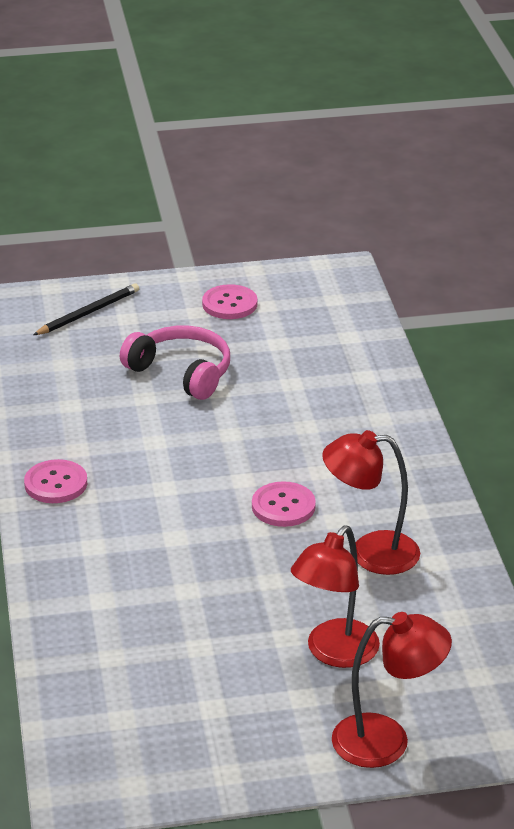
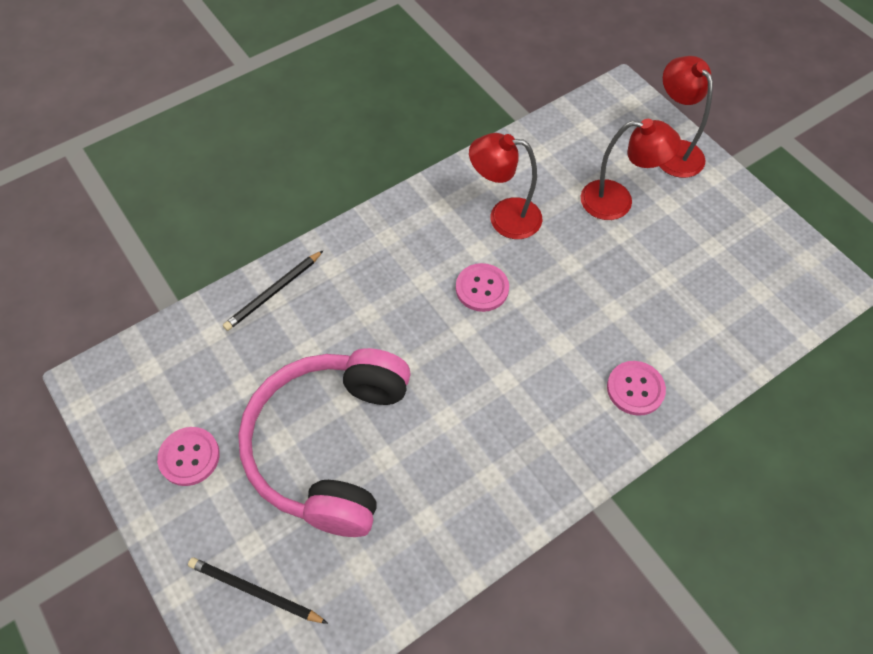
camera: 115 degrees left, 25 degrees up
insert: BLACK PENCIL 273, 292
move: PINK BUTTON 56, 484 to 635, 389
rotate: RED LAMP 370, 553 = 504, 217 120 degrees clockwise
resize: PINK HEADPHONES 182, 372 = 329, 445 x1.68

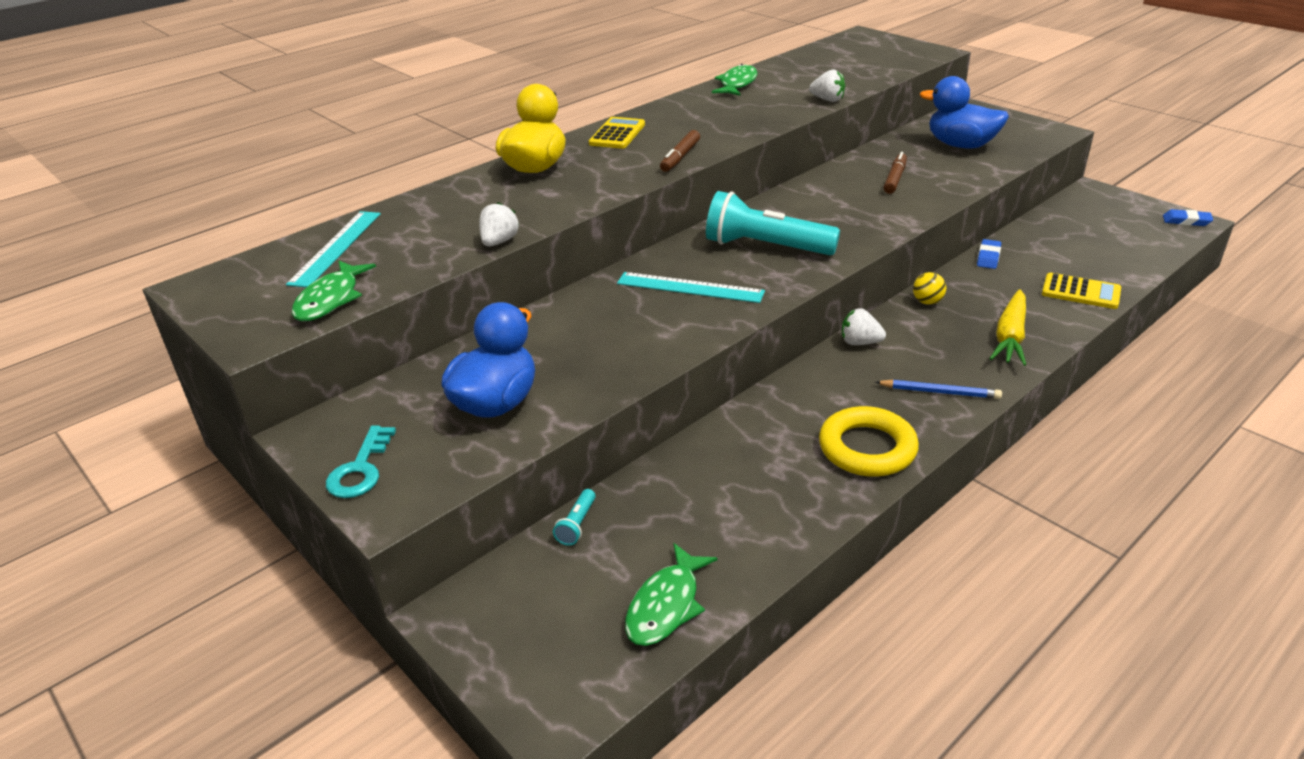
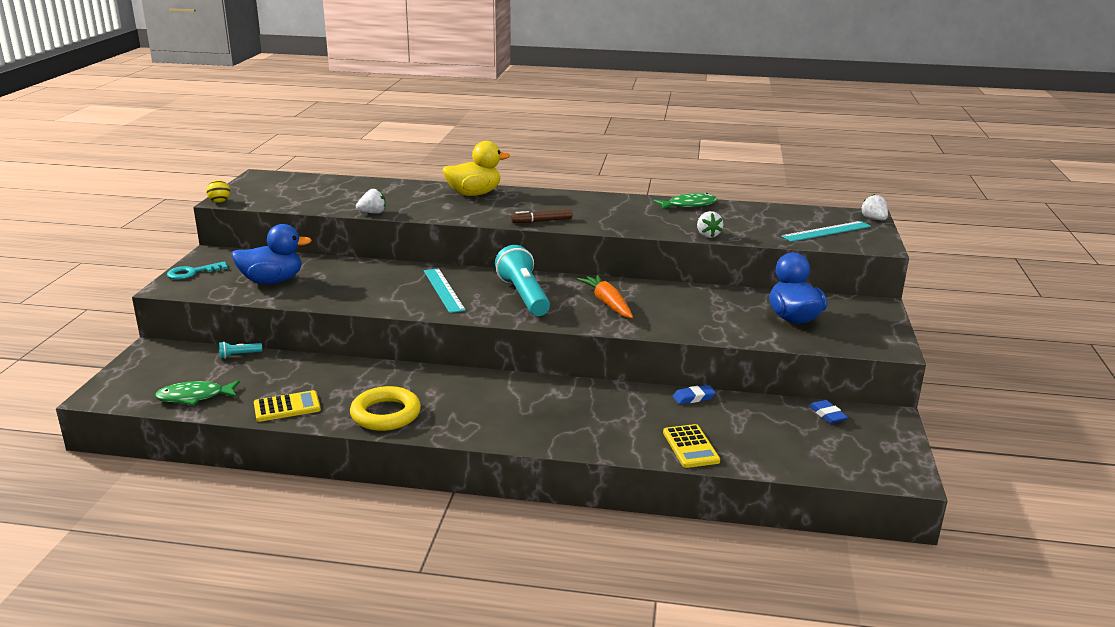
camera: 50 degrees right, 10 degrees down
delete: BROWN MARKER 895, 179; GREEN FISH 330, 299; YELLOW CARROT 1010, 337; BLUE PENCIL 940, 392
insert: ORANGE CARROT 607, 303
move: YELLOW CALCULATOR 617, 134 to 287, 407; BLUE ERASER 1186, 221 to 827, 414; TURQUOISE RULER 336, 247 to 826, 231; YELLOW BALL 927, 302 to 219, 202; WHITE STRAWBERRY 860, 342 to 873, 219

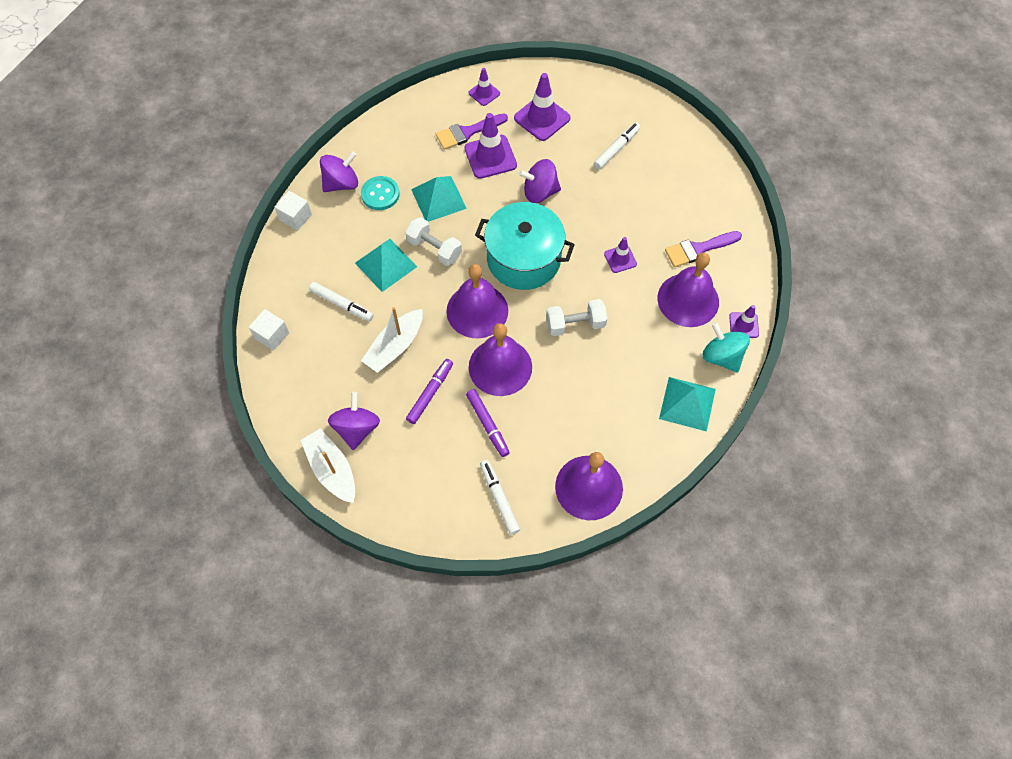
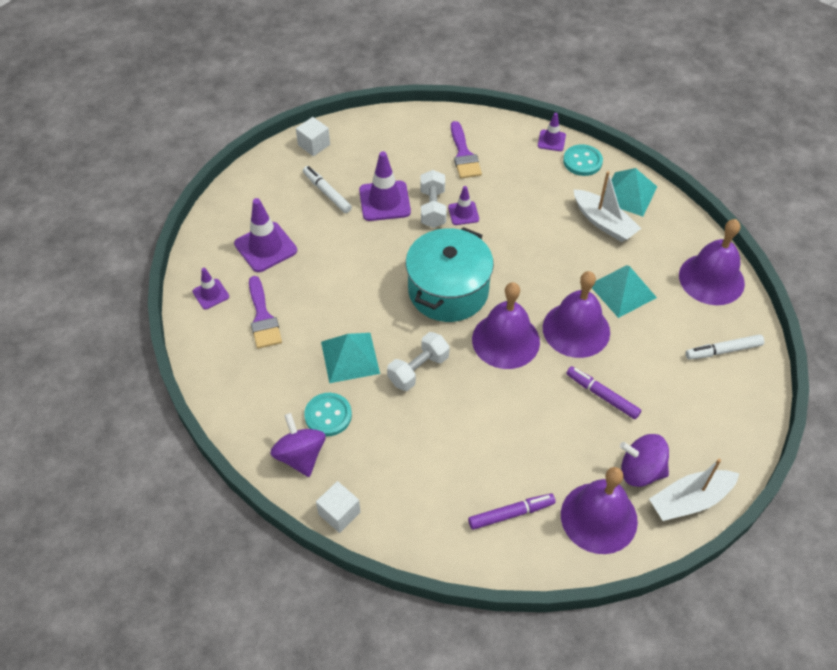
camera: 80 degrees left, 10 degrees down
delete: PURPLE SPINNING TOP 540, 192; WHITE MARKER 342, 304
move: PURPLE TRAFFIC CONE 490, 157 to 384, 201; TURQUOISE PYRAMID 386, 264 to 622, 291; PURPLE BELL 688, 300 to 599, 517; WHITE DUMBBELL 575, 324 to 433, 208; WHITE BOAT 395, 346 to 604, 222; WHITE CUBE 272, 335 to 314, 145; PURPLE MARKER 487, 424 to 511, 514
replace: TURQUOISE SPINNING TOP 721, 356 to TURQUOISE BUTTON 582, 161

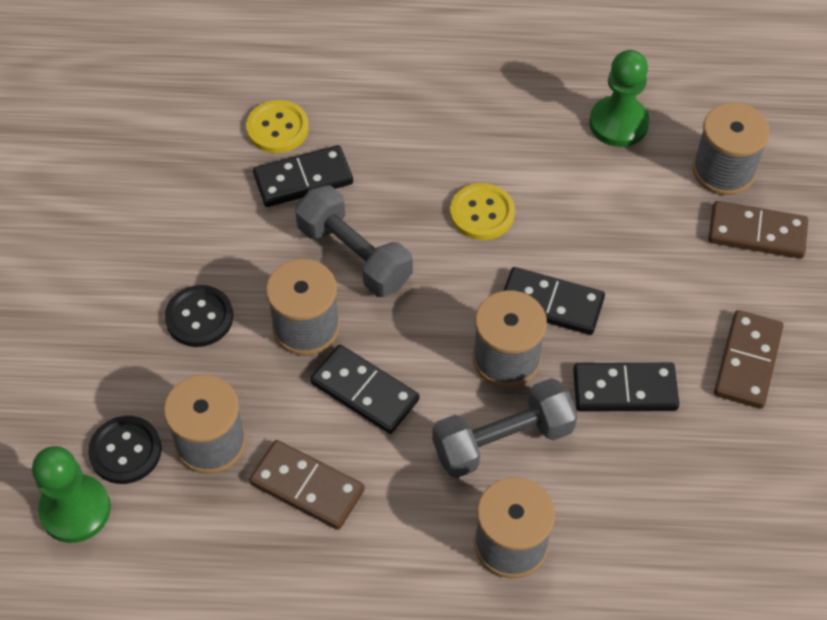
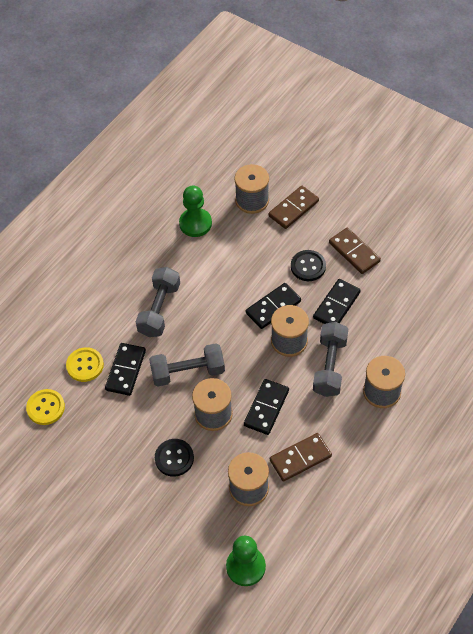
camera: 55 degrees left, 0 degrees up
insert: GREY DUMBBELL 159, 309
move: YELLOW BUTTON 482, 213 to 45, 408; BLACK BUTTON 125, 451 to 308, 266
rotate: BLACK DOMINO 364, 392 = 266, 408 45 degrees counterclockwise

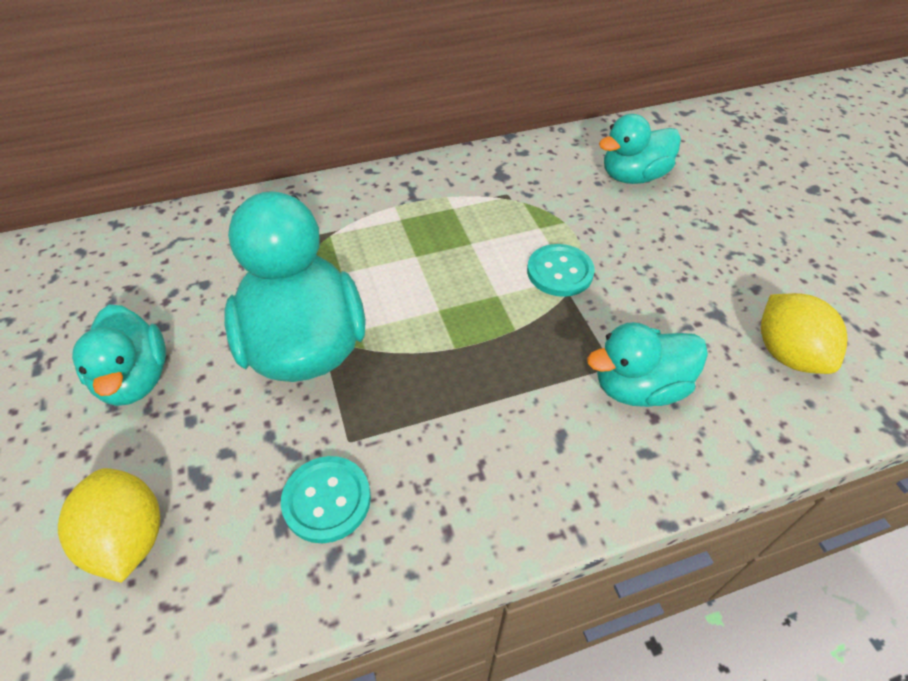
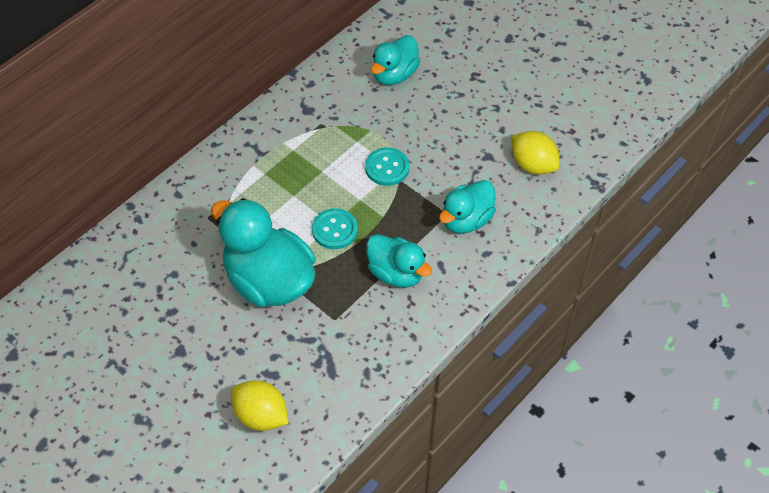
camera: 30 degrees left, 5 degrees up
move: TURQUOISE DUCK 135, 379 to 396, 273; TURQUOISE BUTTON 327, 500 to 335, 230

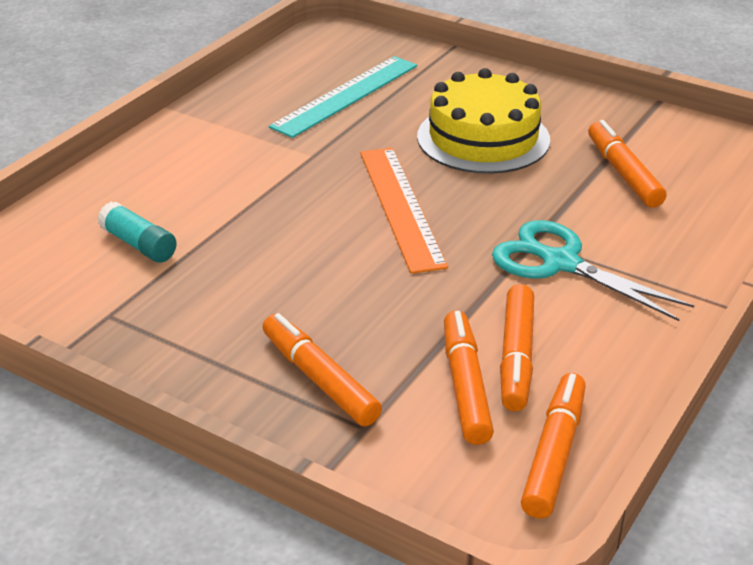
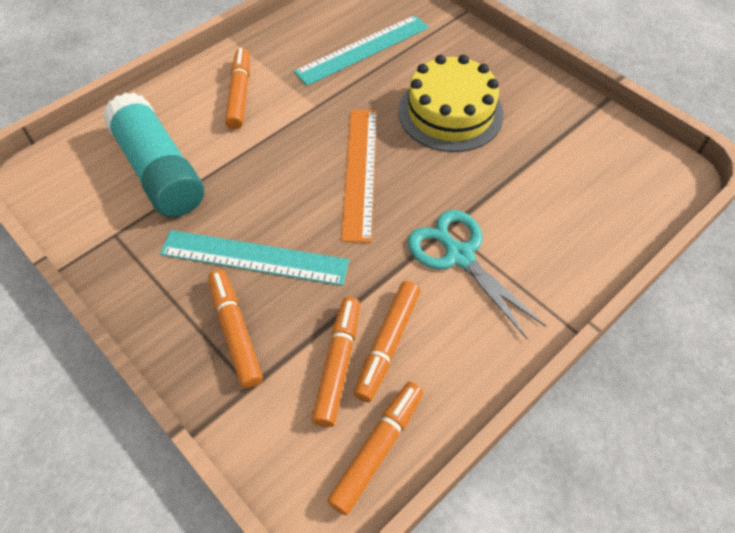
camera: 15 degrees right, 20 degrees up
insert: TURQUOISE RULER 254, 258
move: ORANGE MARKER 623, 173 to 240, 94
resize: TURQUOISE GLUE STICK 139, 245 = 159, 171 x2.11

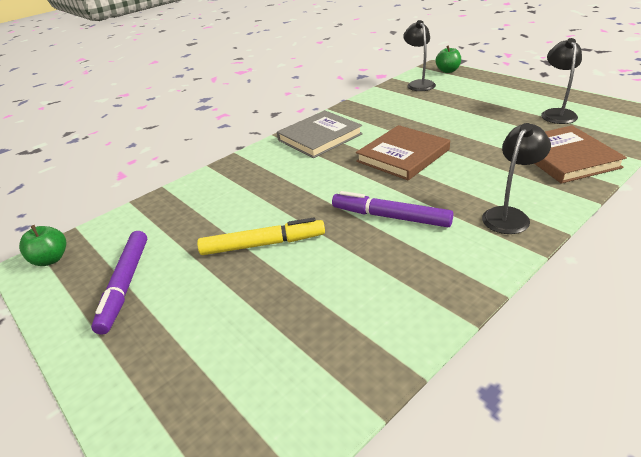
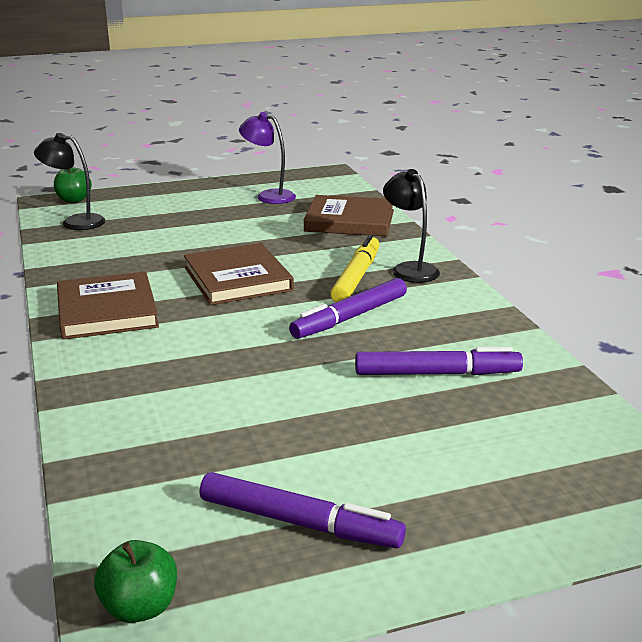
camera: 70 degrees left, 10 degrees down
insert: PURPLE MARKER 437, 374
move: YELLOW MARKER 263, 244 to 356, 277
recolor: BLACK LAMP 556, 113 to PURPLE LAMP 268, 196; GREY BOOK 319, 137 to BROWN BOOK 107, 310

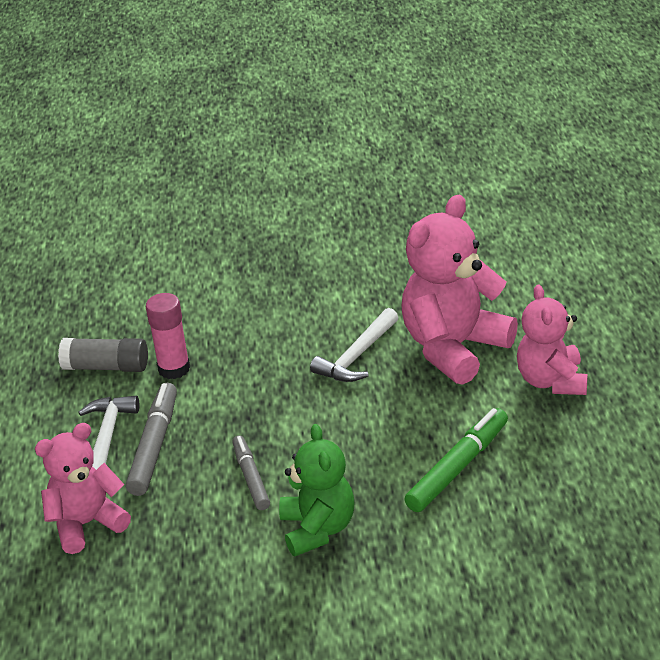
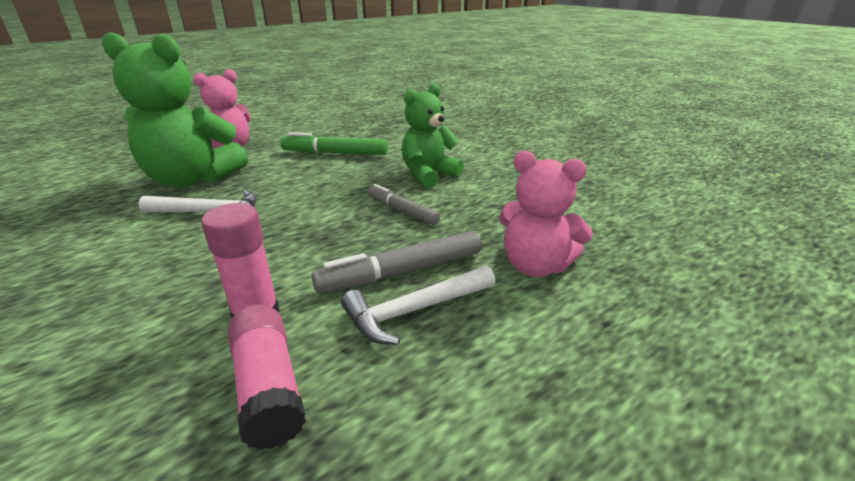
camera: 125 degrees left, 5 degrees down
recolor: PINK TEDDY BEAR 454, 348 to GREEN TEDDY BEAR 192, 179; GREY GLUE STICK 106, 367 to PINK GLUE STICK 269, 387
rotate: GREY MARKER 251, 478 = 402, 210 90 degrees clockwise

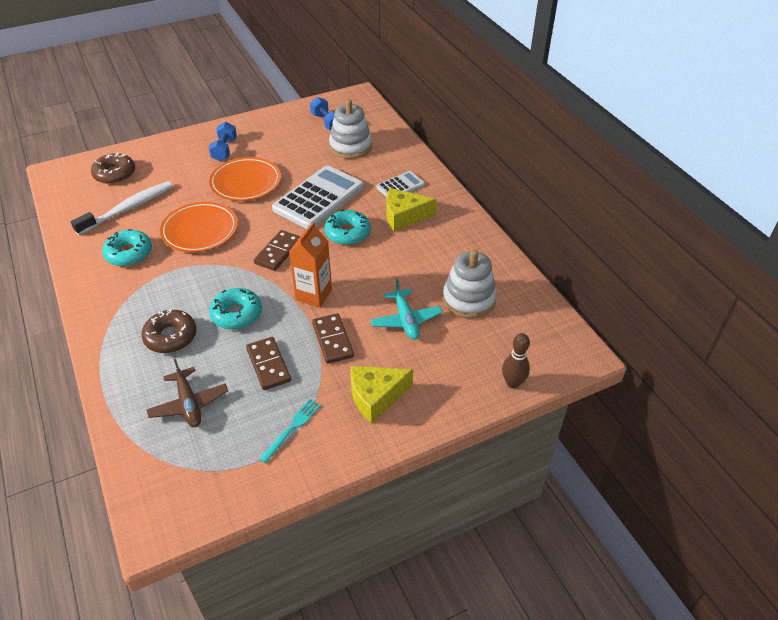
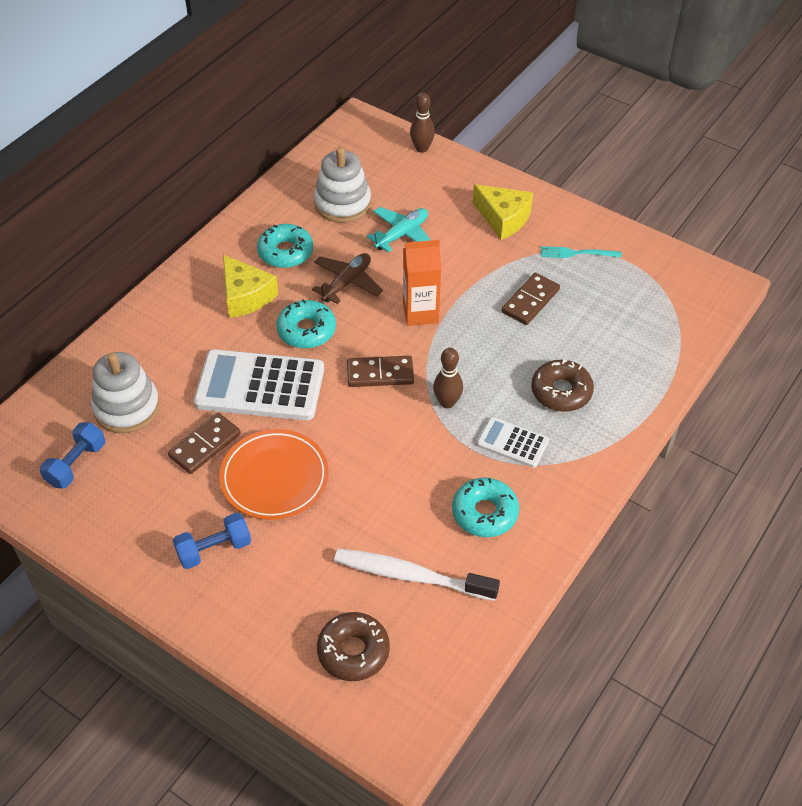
camera: 120 degrees left, 5 degrees up
delete: ORANGE PLATE 200, 230
insert: BROWN BOWLING PIN 447, 402
move: WHITE CALCULATOR 400, 186 to 512, 443; TURQUOISE DONUT 237, 314 to 285, 252; BROWN DOMINO 332, 340 to 205, 445; BROWN PLANE 189, 404 to 347, 283

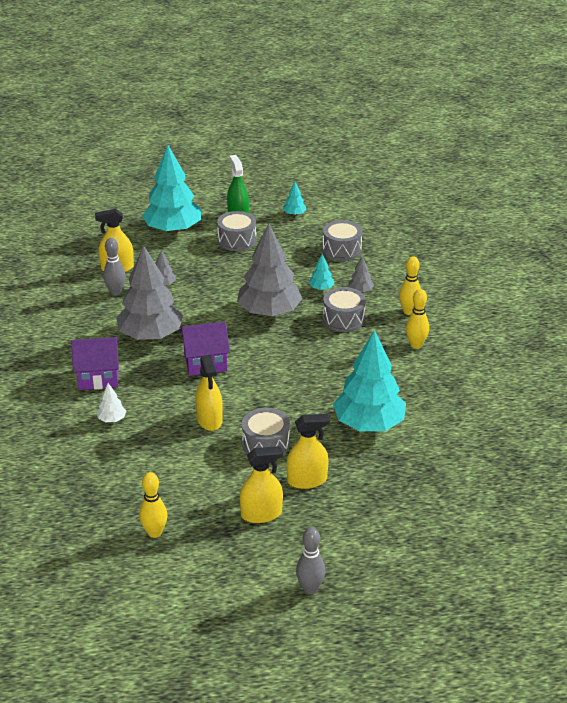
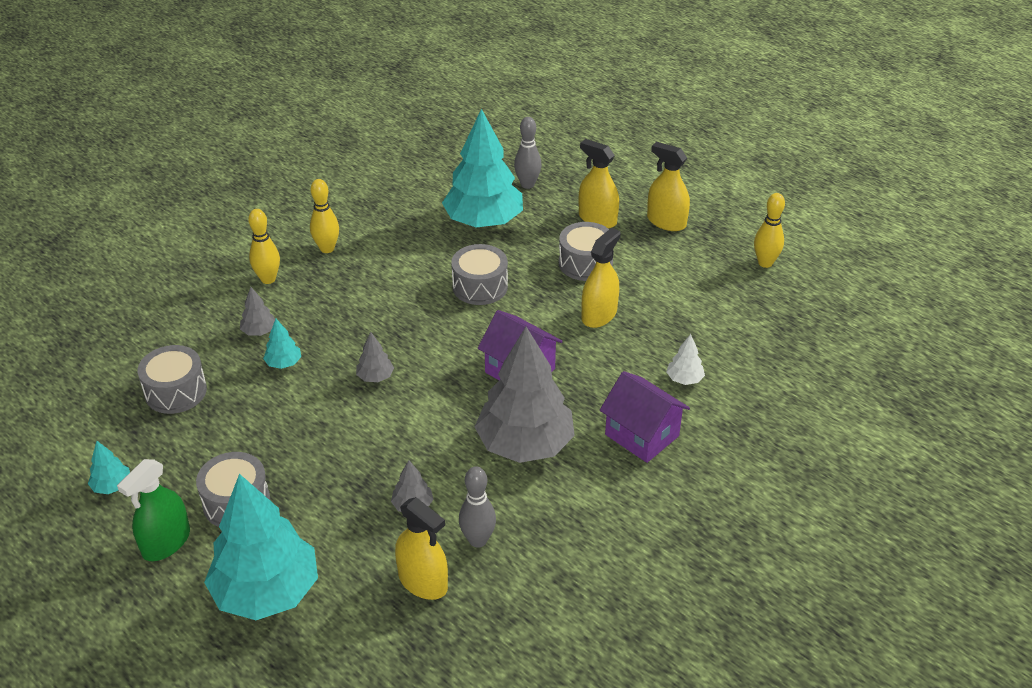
camera: 130 degrees left, 5 degrees up
move: GREY DRUM 343, 319 to 480, 286; GREY BOWLING PIN 310, 588 to 527, 184
resize: GREY TREE 269, 312 = 375, 377 x0.41

